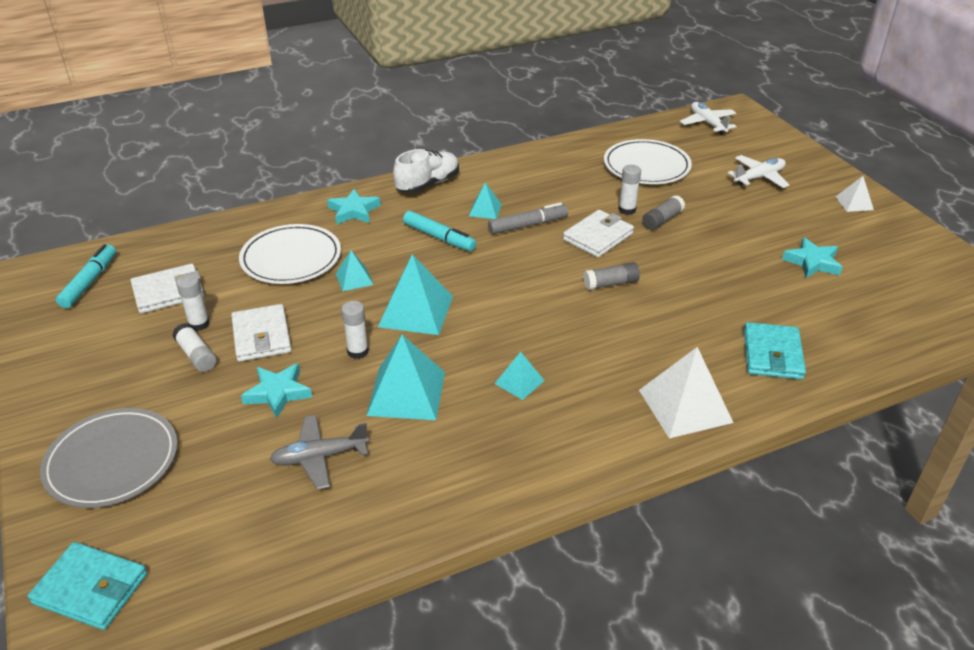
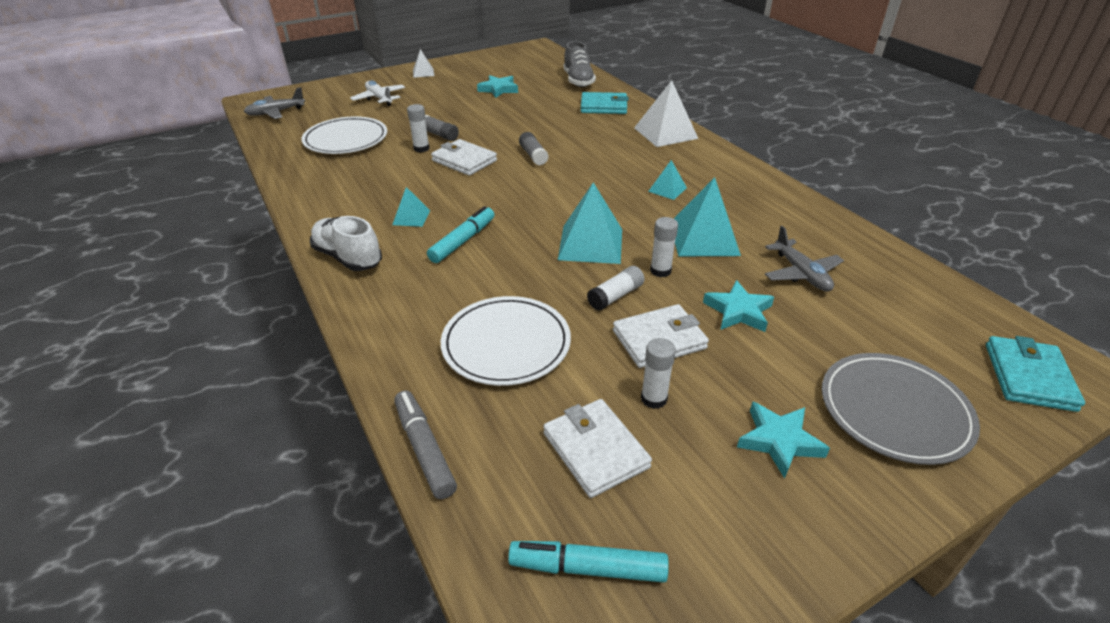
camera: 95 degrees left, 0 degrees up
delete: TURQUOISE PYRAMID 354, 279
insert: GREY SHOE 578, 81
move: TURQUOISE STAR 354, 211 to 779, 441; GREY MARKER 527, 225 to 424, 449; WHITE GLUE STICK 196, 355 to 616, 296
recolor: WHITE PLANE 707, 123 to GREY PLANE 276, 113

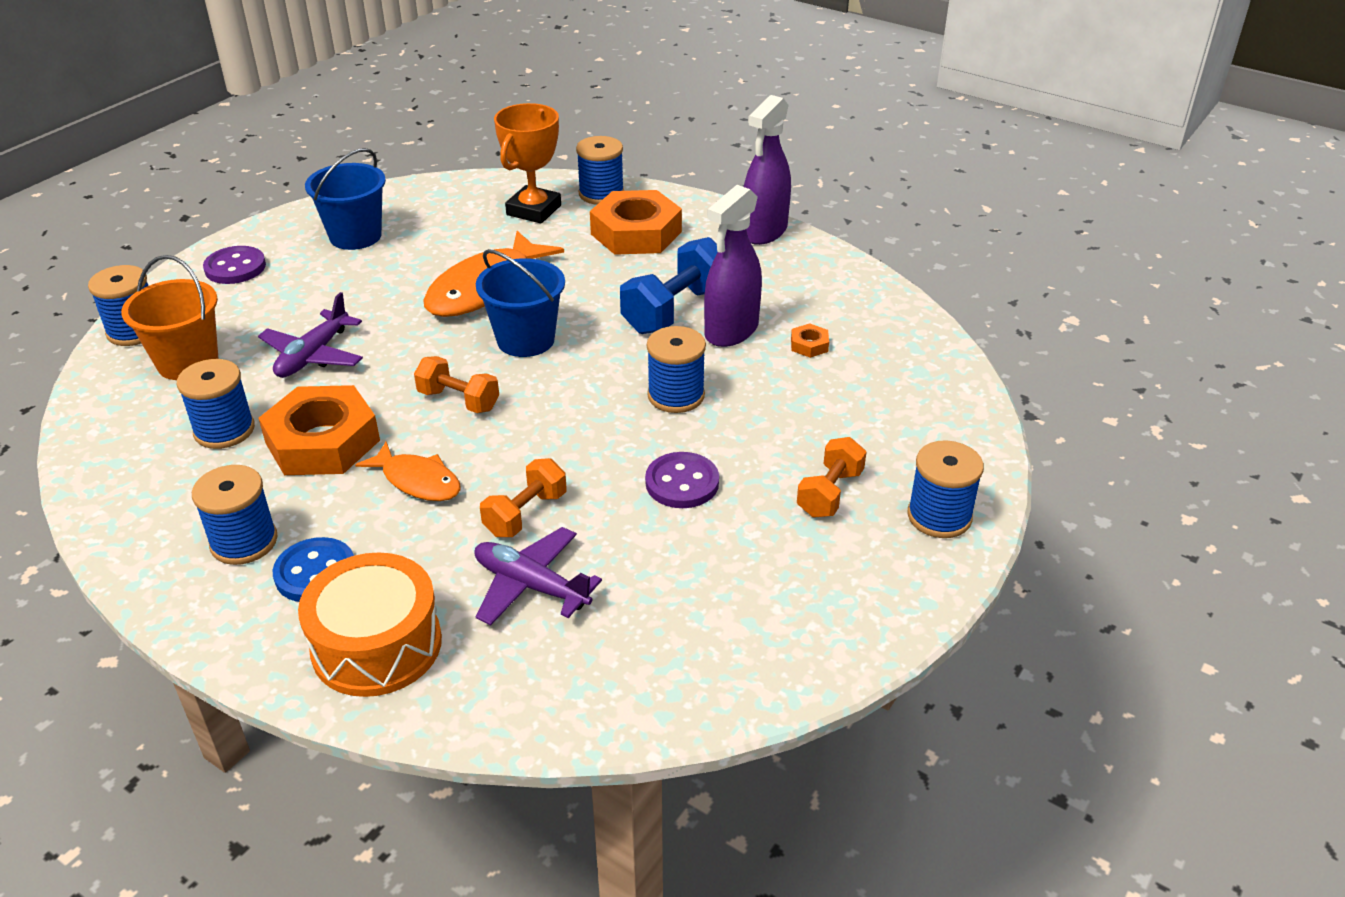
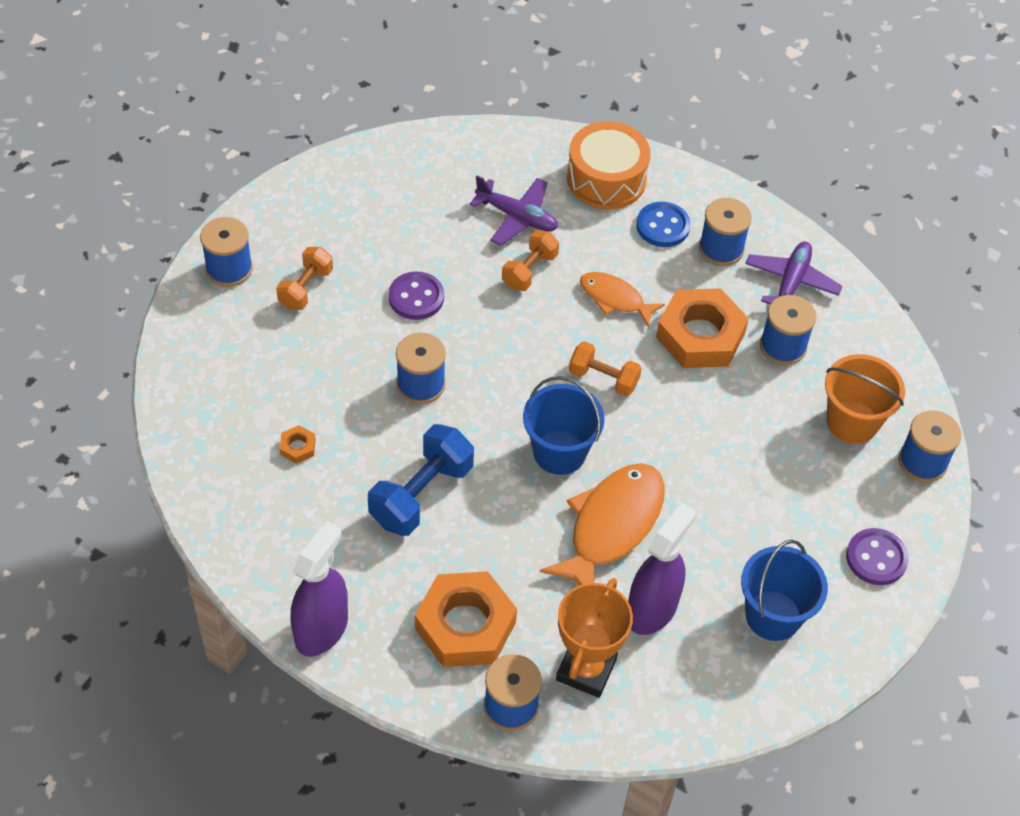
camera: 175 degrees right, 15 degrees up
move: PURPLE SPRAY BOTTLE 731, 331 to 652, 609; PURPLE PLANE 313, 355 to 791, 283

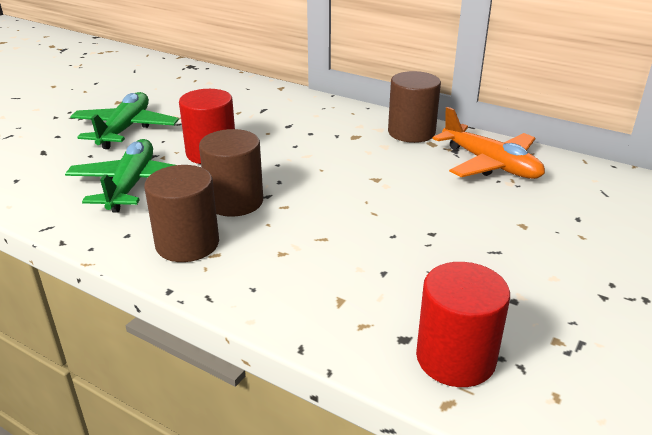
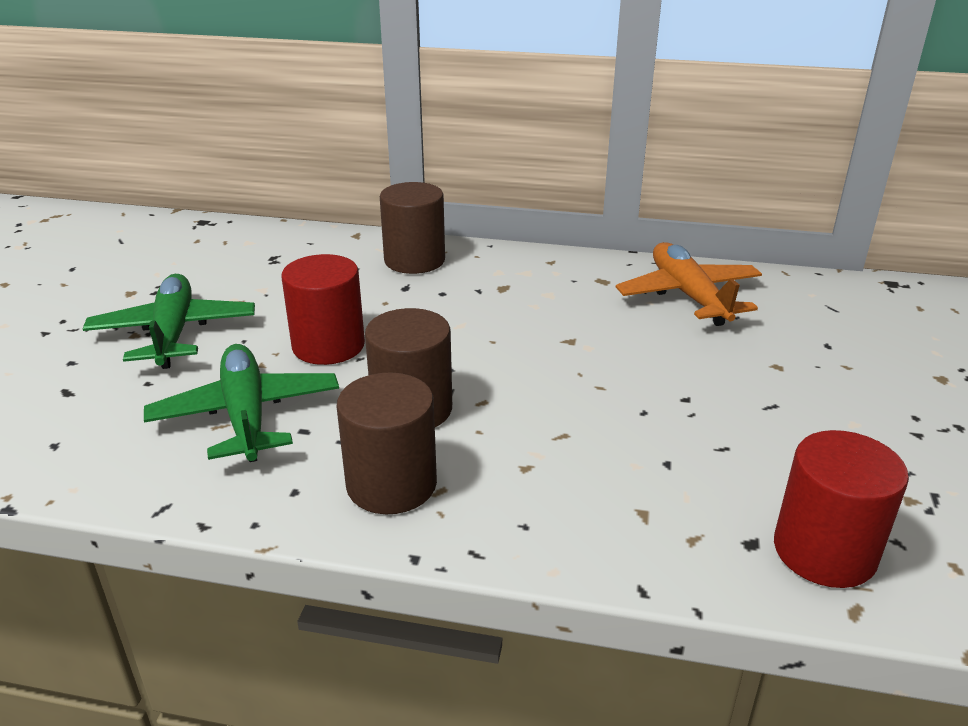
camera: 20 degrees left, 0 degrees up
move: BROWN CYLINDER 411, 132 to 414, 260
rotate: ORANGE PLANE 490, 164 = 688, 296 135 degrees counterclockwise

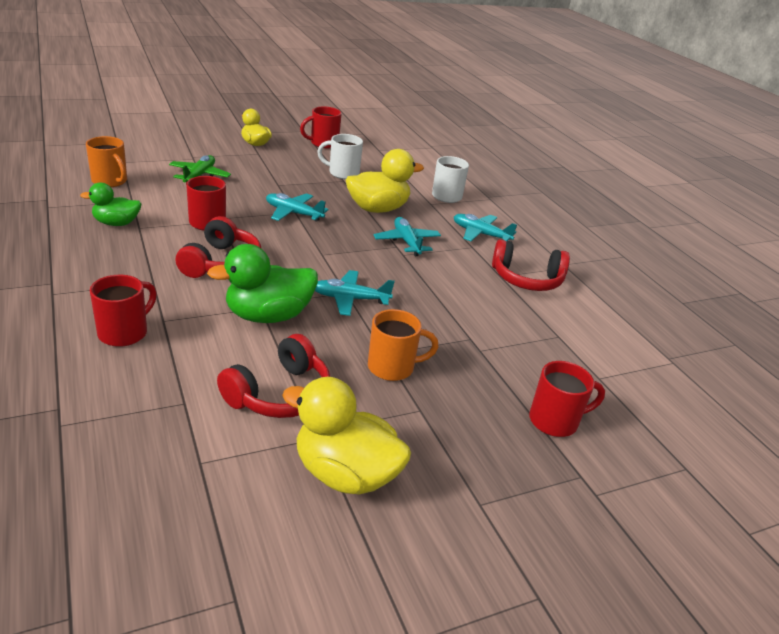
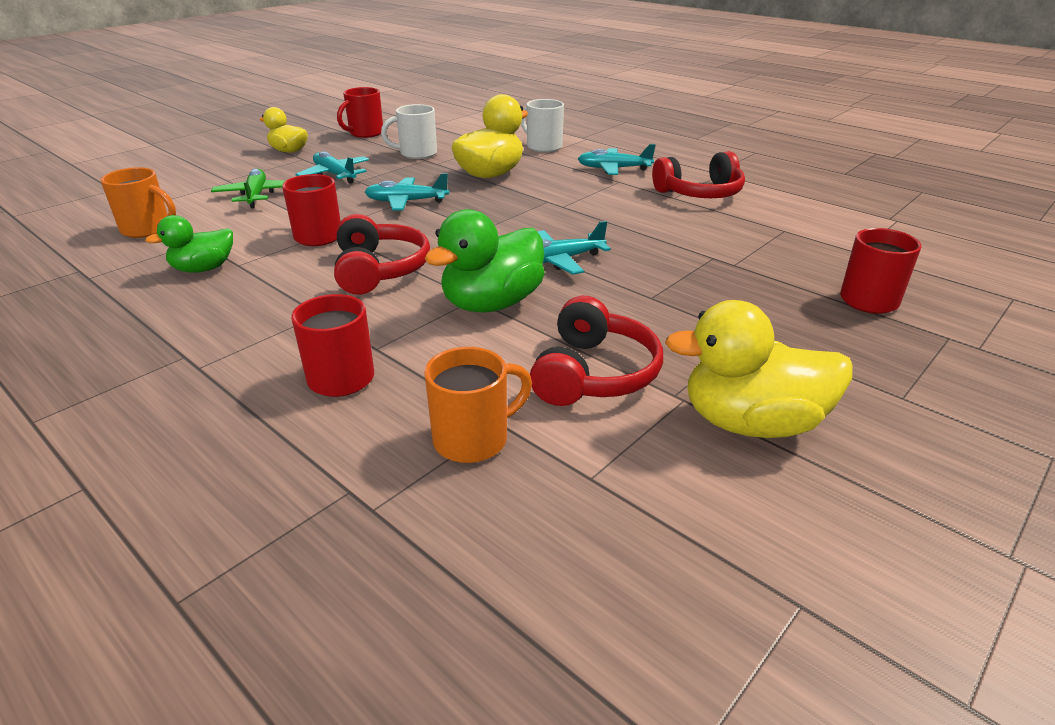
camera: 20 degrees left, 0 degrees up
move: TURQUOISE PLANE 407, 242 to 335, 175; ORANGE MUG 393, 367 to 473, 439

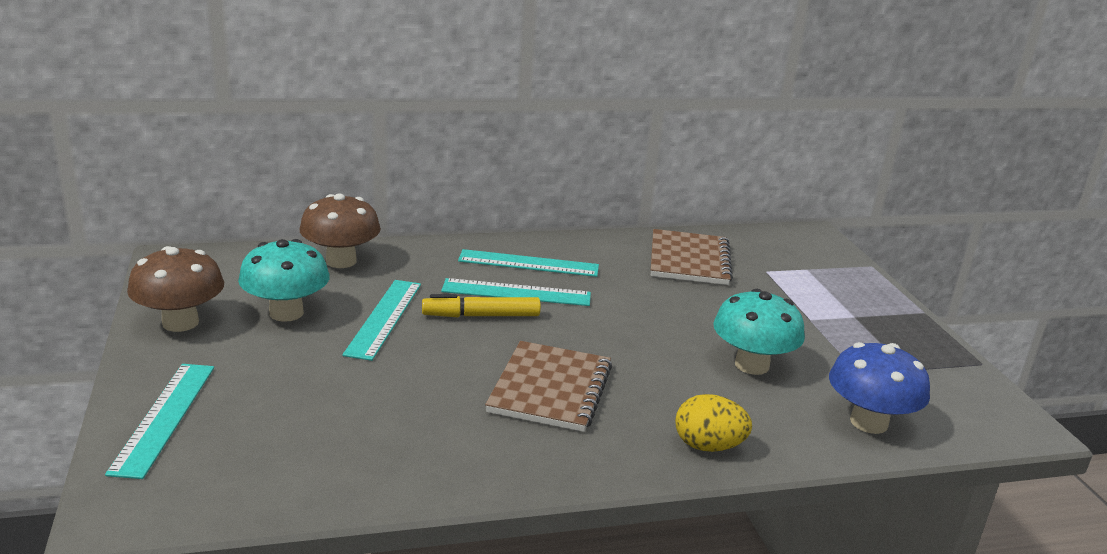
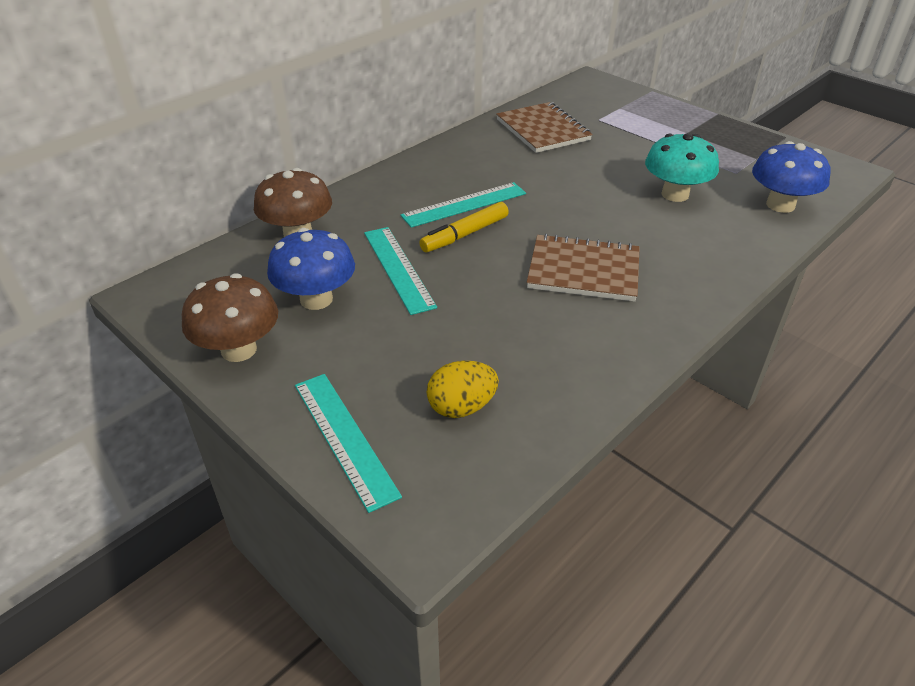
camera: 30 degrees left, 15 degrees up
delete: TURQUOISE RULER 528, 263
move: YELLOW EGG 708, 446 to 461, 407
recolor: TURQUOISE MUSHROOM 286, 313 to BLUE MUSHROOM 316, 299
rotate: BROWN NOTEBOOK 550, 389 = 583, 271 60 degrees counterclockwise

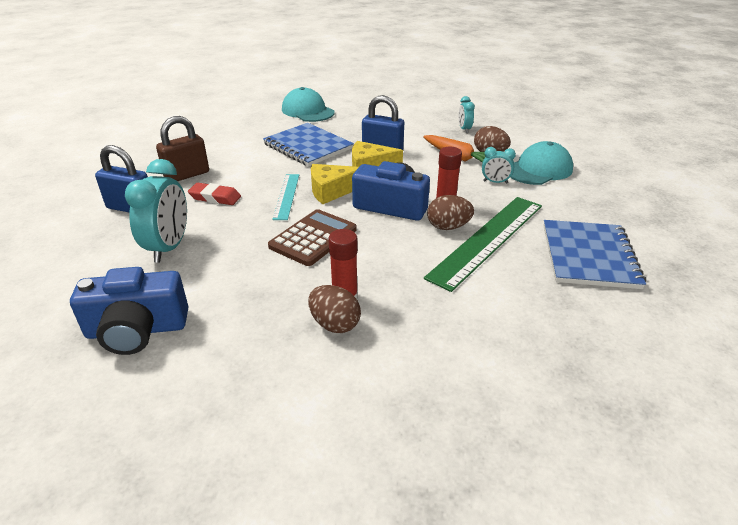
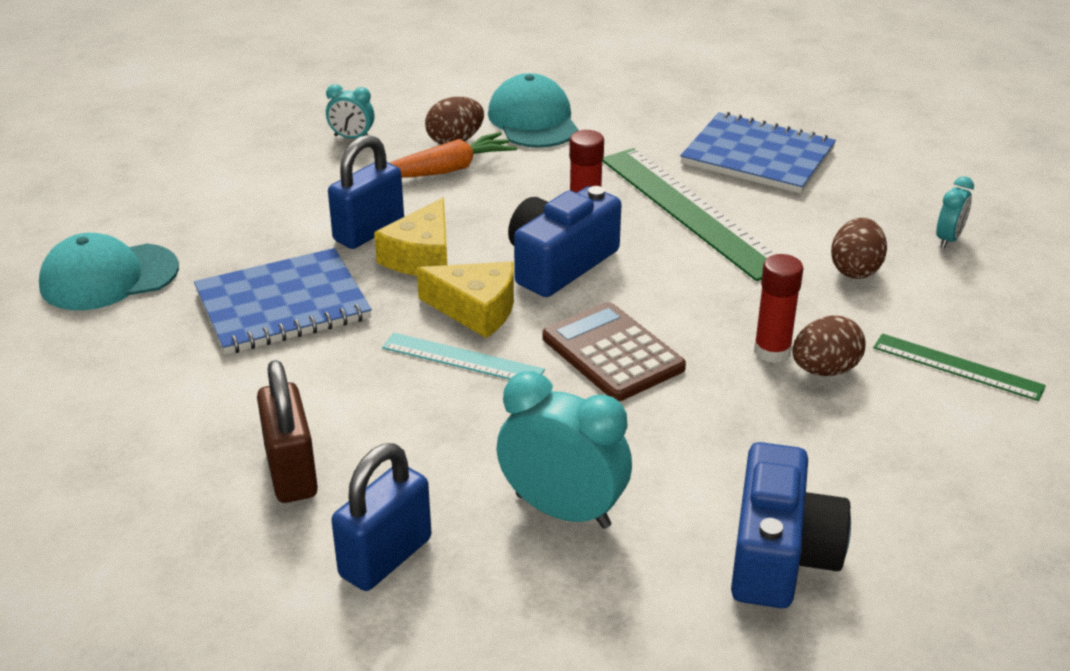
camera: 70 degrees left, 0 degrees up
delete: RED ERASER 215, 197
insert: GREEN RULER 957, 367
move: TURQUOISE CLOCK 495, 182 to 948, 239; BROWN EGG 448, 227 to 855, 270
rotate: YELLOW CHEESE 331, 191 = 476, 310 75 degrees counterclockwise

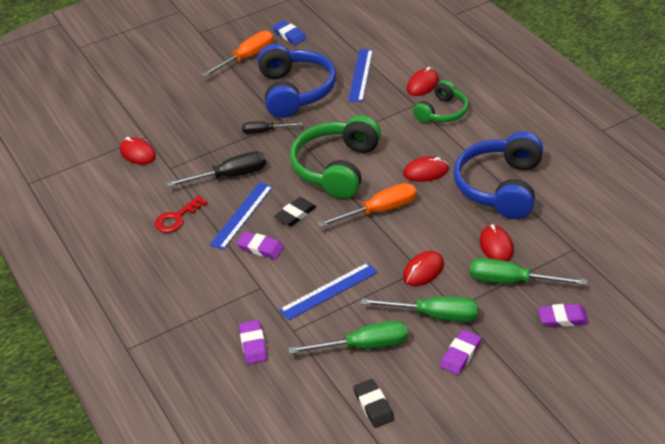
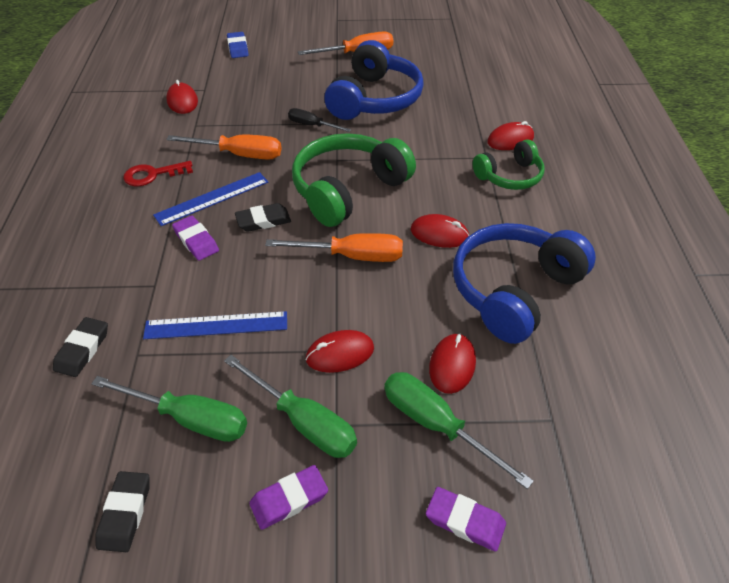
camera: 25 degrees right, 5 degrees up
delete: BLUE RULER 361, 75
move: BLUE ERASER 289, 35 to 238, 48
recolor: BLACK SCREWDRIVER 230, 176 to ORANGE SCREWDRIVER 239, 155; PURPLE ERASER 253, 344 to BLACK ERASER 82, 350

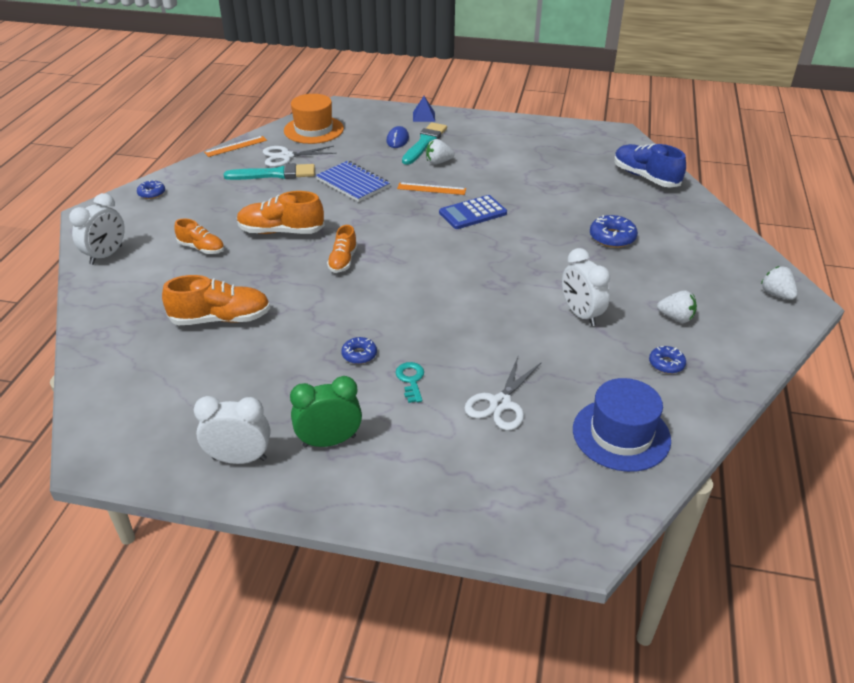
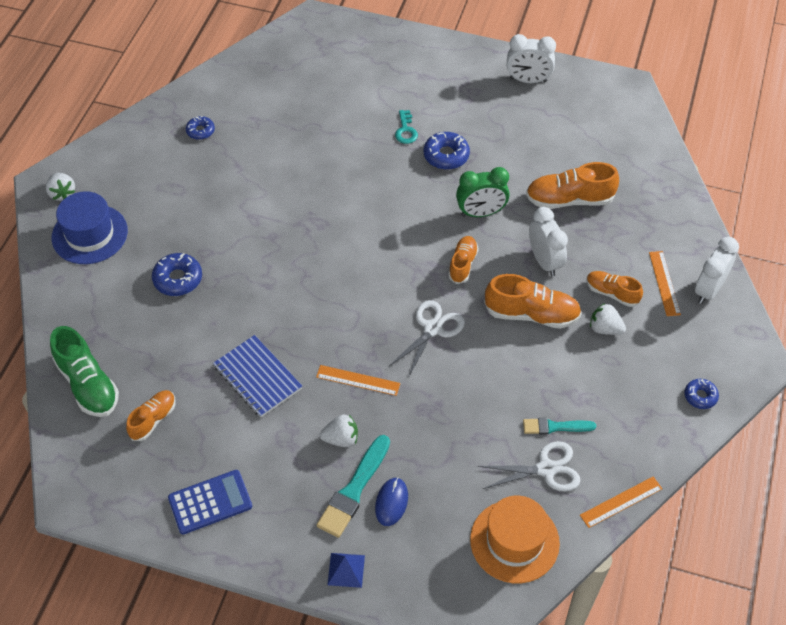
camera: 175 degrees left, 15 degrees up
insert: ORANGE RULER 664, 283; ORANGE SHOE 153, 419
move: BLUE NOTEBOOK 353, 183 to 257, 377; BLUE CALCULATOR 473, 213 to 210, 502; WHITE CLOCK 581, 314 to 544, 261; WHITE STRAWBERRY 676, 318 to 605, 328; WHITE SCISSORS 500, 403 to 432, 329; GREEN CLOCK 329, 441 to 481, 213; BLUE HAT 621, 434 to 89, 234
recolor: BLUE SHOE 645, 177 to GREEN SHOE 88, 384
resize: TURQUOISE BRUSH 275, 174 = 555, 427 x0.63; BLUE DONUT 359, 354 = 446, 155 x1.58

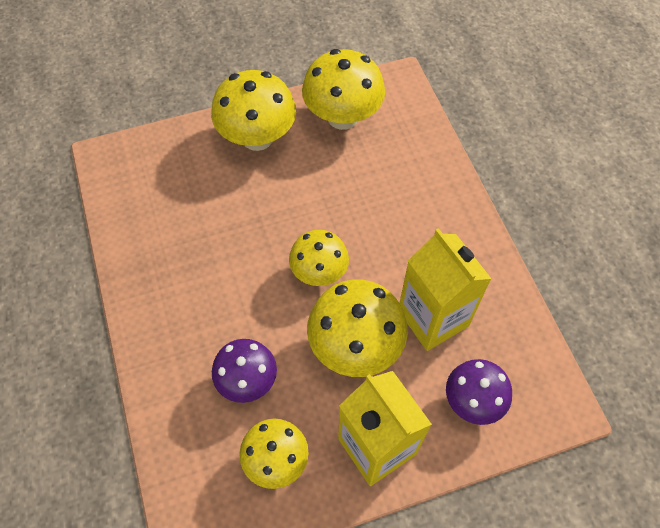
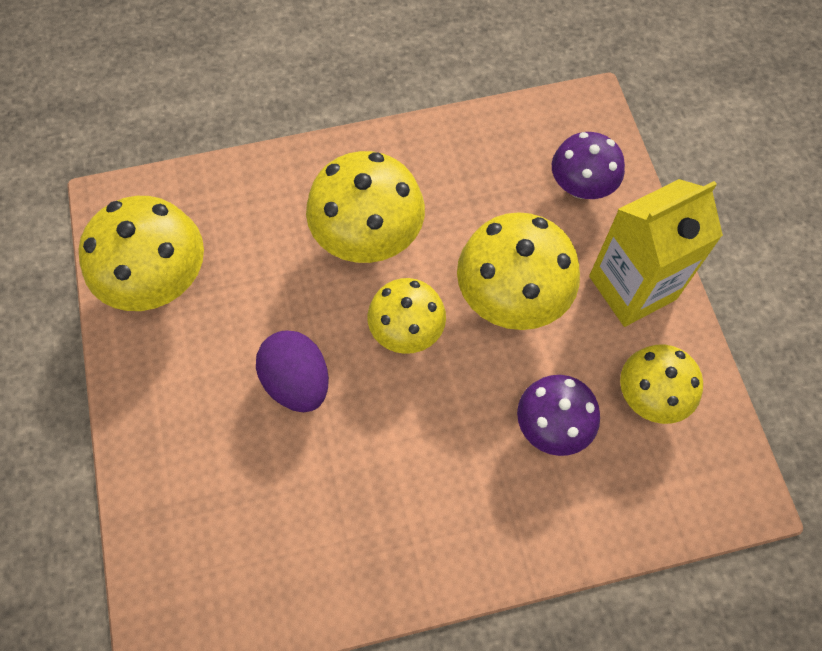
camera: 85 degrees left, 5 degrees up
delete: YELLOW CARTON 433, 318
insert: PURPLE EGG 297, 382
move: YELLOW MUSHROOM 257, 137 to 368, 238

